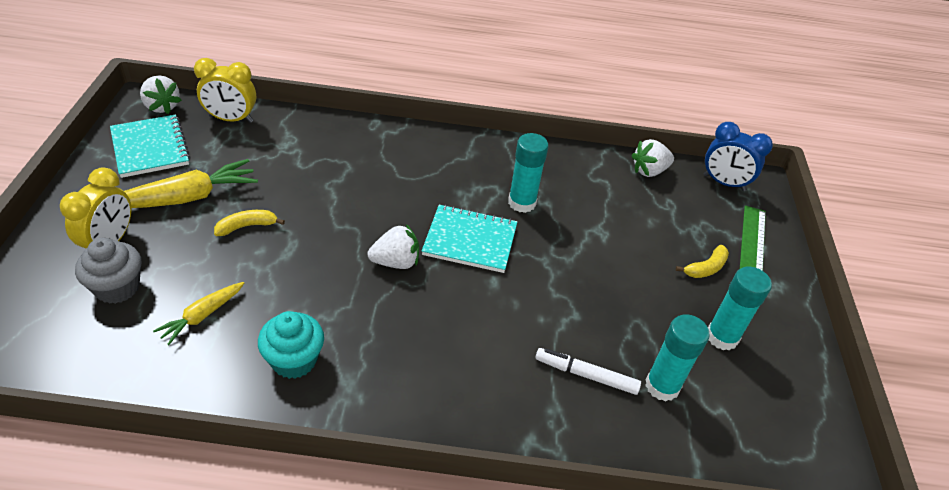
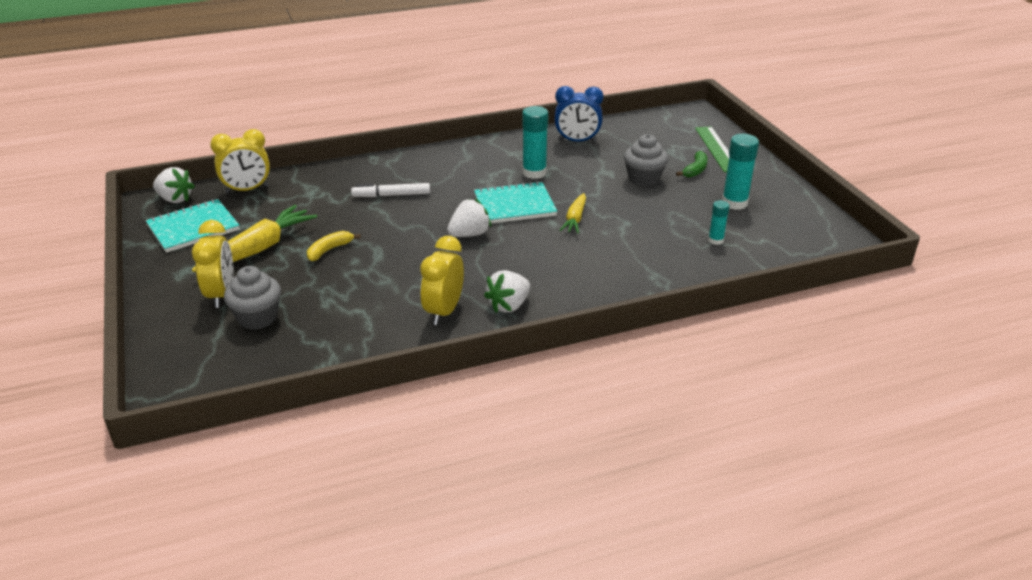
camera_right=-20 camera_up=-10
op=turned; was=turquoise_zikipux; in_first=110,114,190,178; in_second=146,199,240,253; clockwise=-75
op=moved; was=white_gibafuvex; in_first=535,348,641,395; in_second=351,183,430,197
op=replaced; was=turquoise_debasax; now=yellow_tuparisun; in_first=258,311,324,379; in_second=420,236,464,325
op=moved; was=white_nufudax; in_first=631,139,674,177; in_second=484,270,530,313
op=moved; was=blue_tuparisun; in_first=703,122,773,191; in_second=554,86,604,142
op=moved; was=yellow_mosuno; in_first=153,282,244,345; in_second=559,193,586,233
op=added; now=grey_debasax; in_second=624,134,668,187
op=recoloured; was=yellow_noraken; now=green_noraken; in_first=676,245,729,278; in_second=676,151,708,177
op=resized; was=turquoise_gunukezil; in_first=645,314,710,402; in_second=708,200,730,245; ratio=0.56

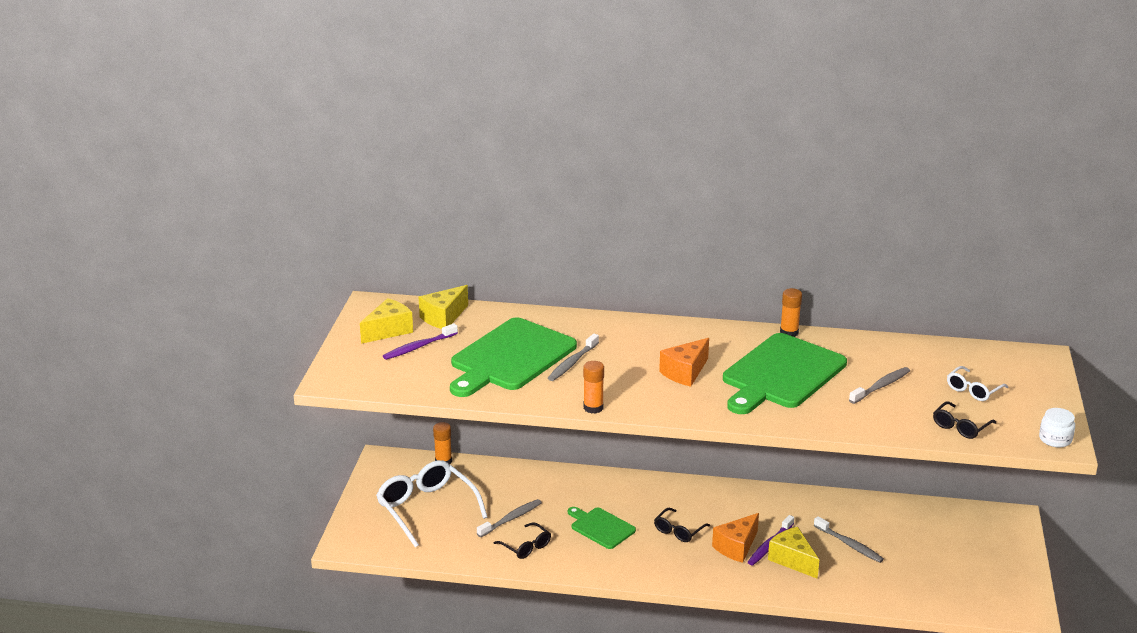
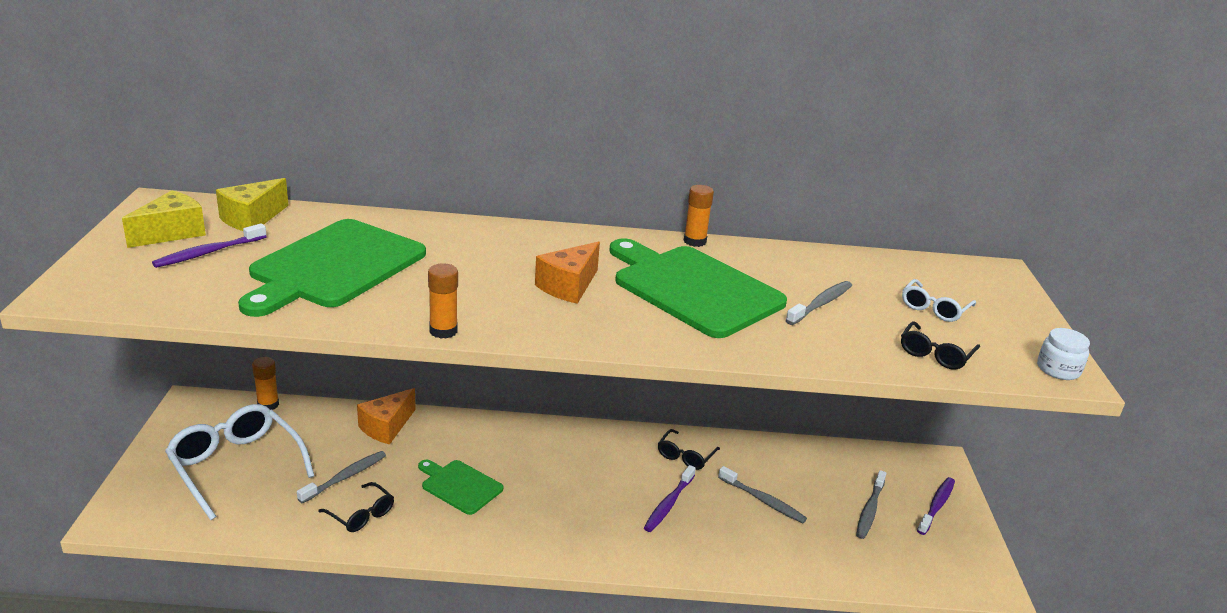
camera_right=-10 camera_up=0
op=moved; was=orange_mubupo; in_first=712,513,759,563; in_second=357,388,416,445
op=turned; was=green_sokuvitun; in_first=723,333,847,414; in_second=609,238,787,338; clockwise=105
op=moved; was=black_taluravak; in_first=654,508,710,542; in_second=658,429,720,470
op=moved; was=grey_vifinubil; in_first=548,334,599,381; in_second=856,470,887,539
op=added; now=purple_vifinubil; in_second=917,477,955,535
op=removed; was=yellow_mubupo; in_first=768,527,819,579

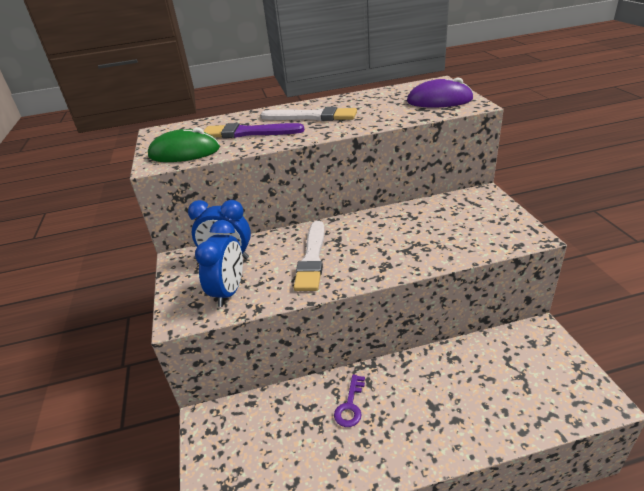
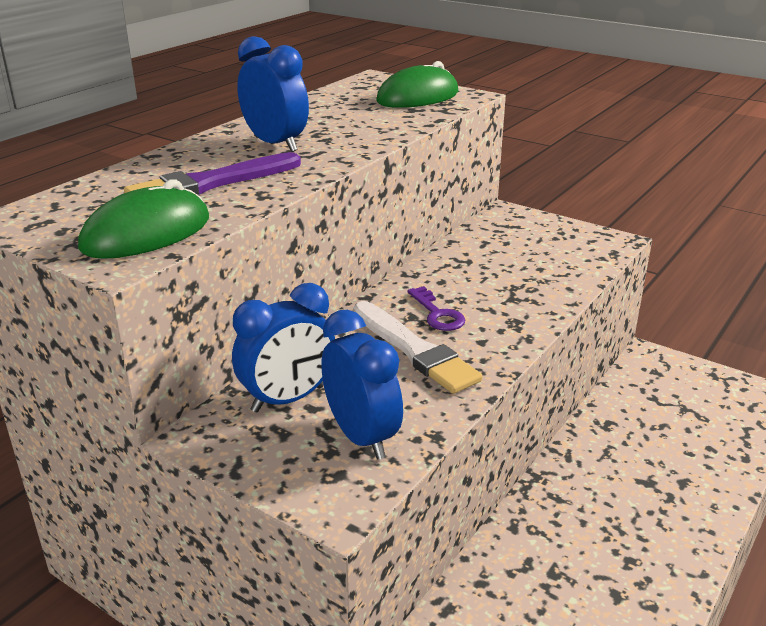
camera_right=-45 camera_up=-5
op=replaced; was=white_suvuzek; now=blue_tuparisun; in_first=261,107,357,121; in_second=237,36,309,152
op=recoloured; was=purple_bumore; now=green_bumore; in_first=407,77,474,108; in_second=377,61,459,108
op=moved; was=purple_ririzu; in_first=334,374,365,427; in_second=408,286,465,331

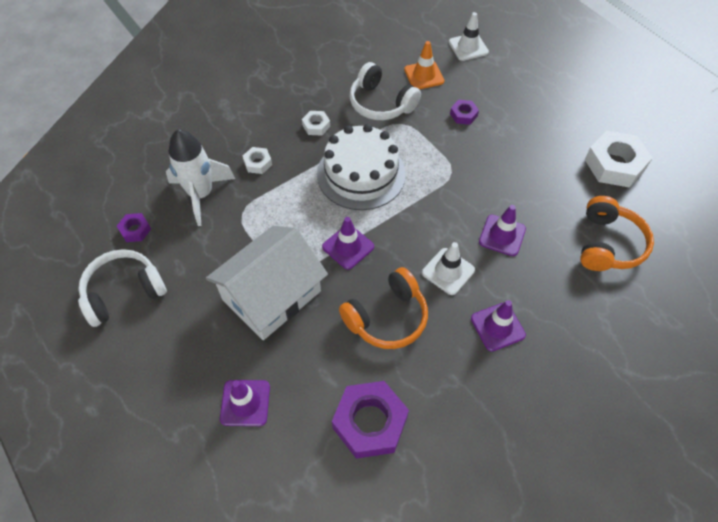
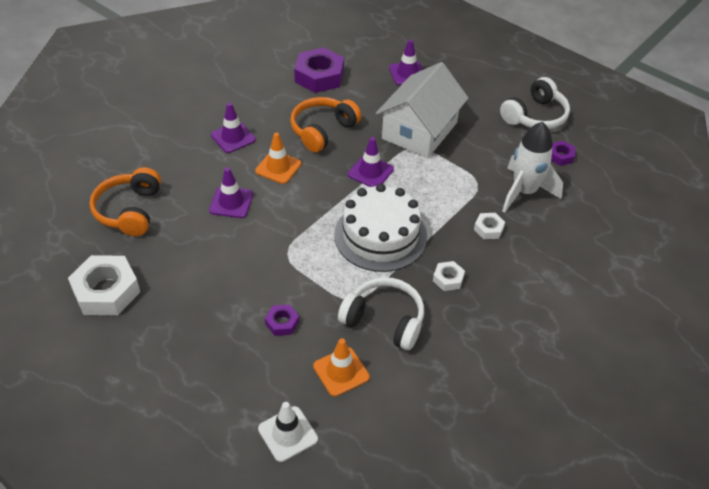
camera_right=165 camera_up=-10
op=recoloured; was=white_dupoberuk; now=orange_dupoberuk; in_first=422,242,475,295; in_second=255,133,301,184

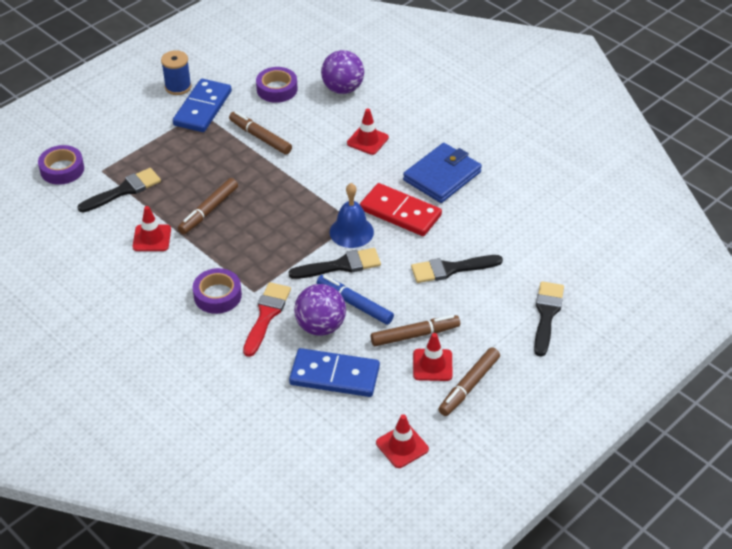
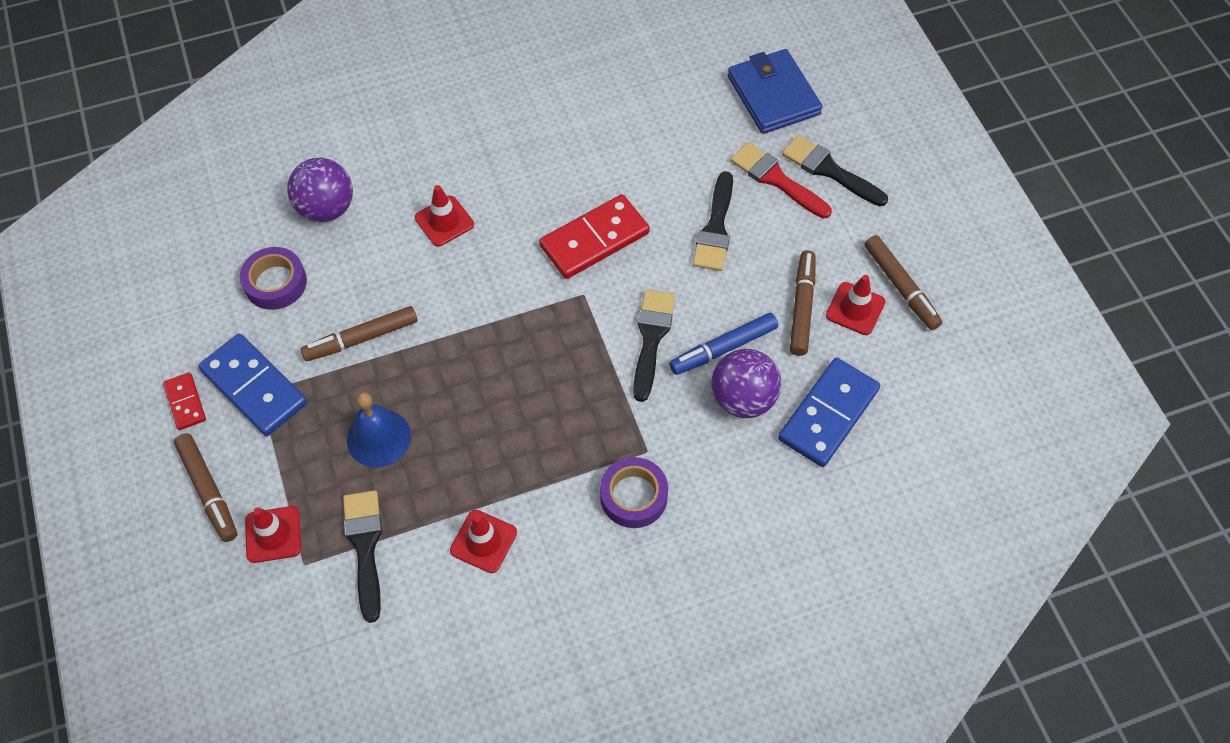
camera_right=-65 camera_up=15
op=replaced; was=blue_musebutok; now=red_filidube; in_first=161,50,191,95; in_second=163,372,206,430
op=moved; was=brown_gibafuvex; in_first=178,178,238,234; in_second=174,433,237,542
op=moved; was=red_dupoberuk; in_first=376,414,429,468; in_second=245,506,301,563
op=moved; was=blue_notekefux; in_first=330,183,374,248; in_second=347,392,411,467
op=moved; was=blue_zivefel; in_first=403,143,482,203; in_second=728,49,823,134
op=moved; was=red_suvuzek; in_first=243,282,291,357; in_second=730,142,832,219
op=removed; was=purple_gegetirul; in_first=38,145,84,185

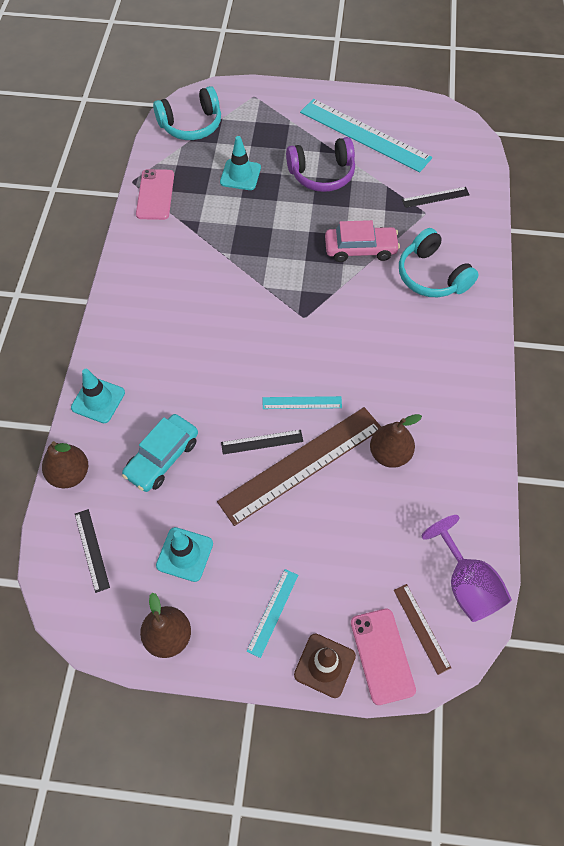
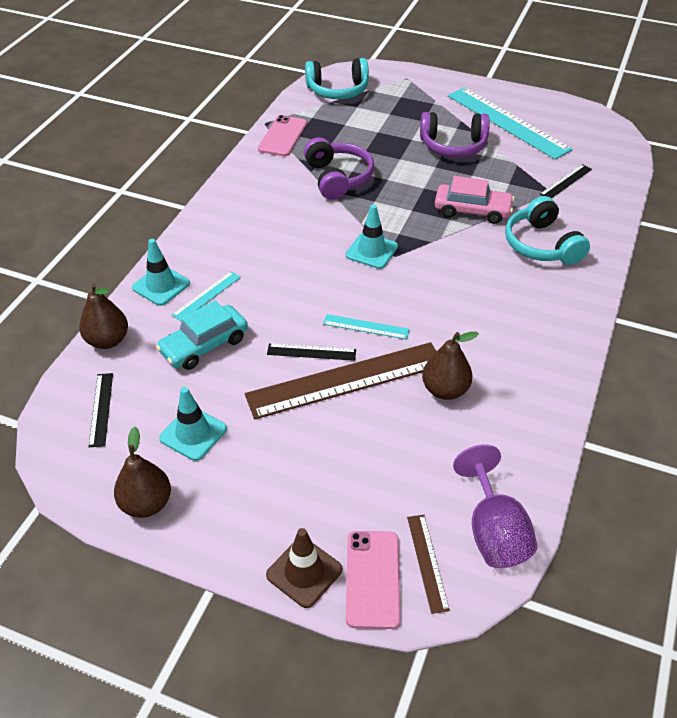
camera_right=15 camera_up=-15
op=moved; was=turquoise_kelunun; in_first=247,569,298,658; in_second=172,271,241,322
op=added; now=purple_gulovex; in_second=304,137,374,200
op=moved; was=turquoise_dupoberuk; in_first=220,136,261,190; in_second=346,204,398,269
op=turned; was=black_kelunun; in_first=402,187,470,208; in_second=540,164,592,198; clockwise=-45

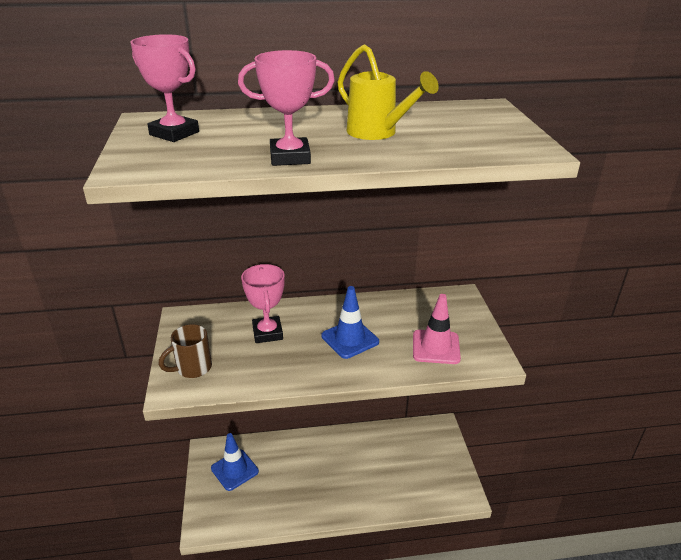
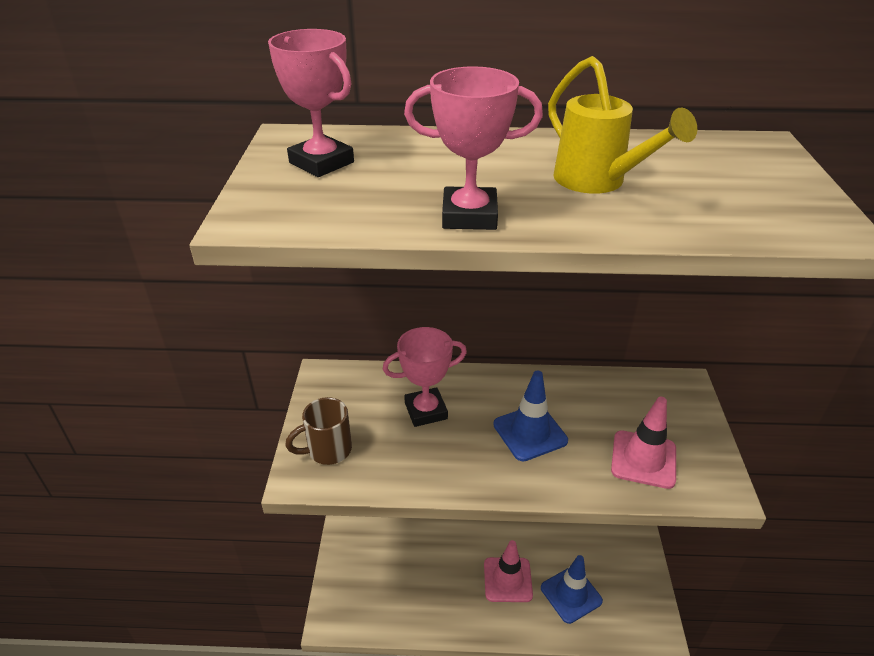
camera_right=10 camera_up=5
op=turned; was=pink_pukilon; in_first=241,264,285,343; in_second=383,327,467,427; clockwise=75
op=added; now=pink_dupoberuk; in_second=484,540,533,602
op=moved; was=blue_dupoberuk; in_first=211,433,259,491; in_second=541,555,603,624

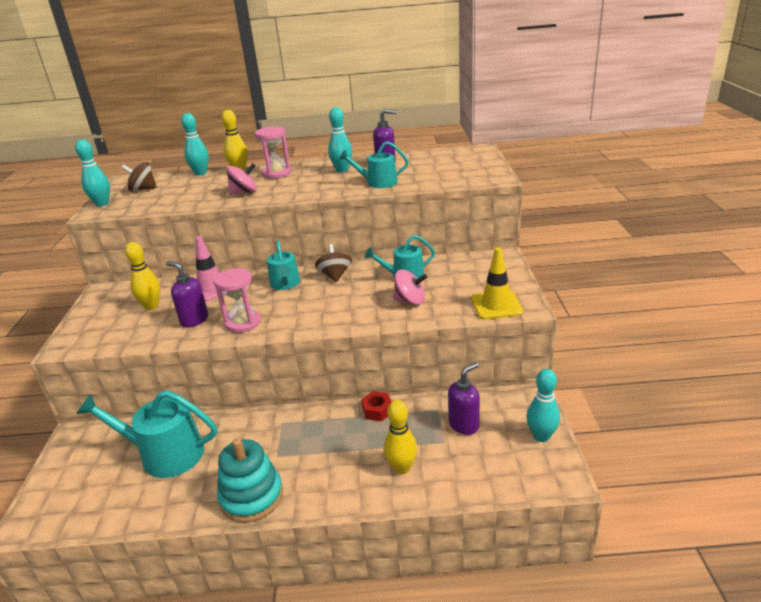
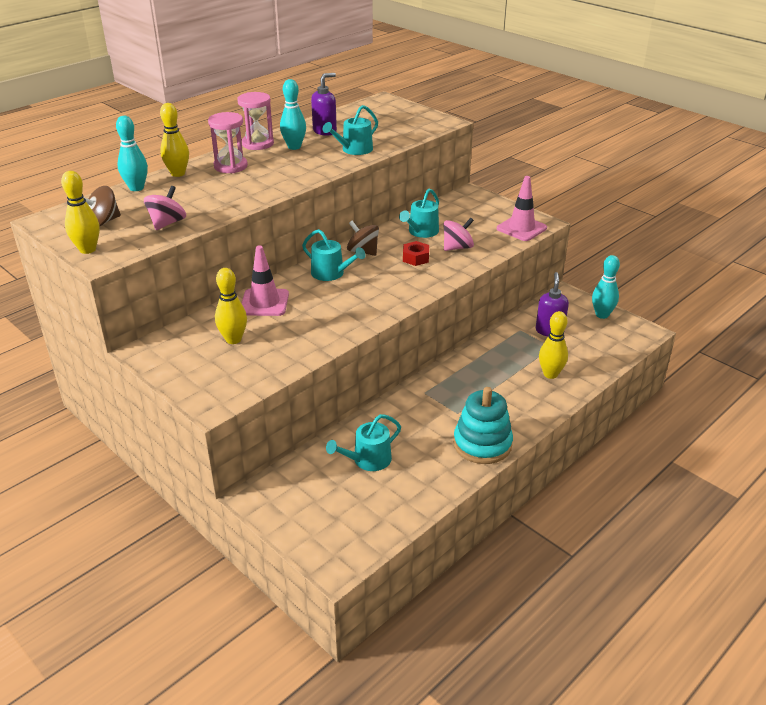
camera_right=-45 camera_up=5
op=recoloured; was=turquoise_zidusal; now=yellow_zidusal; in_first=75,139,110,207; in_second=61,171,100,254
op=moved; was=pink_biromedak; in_first=227,163,257,195; in_second=144,186,186,230
op=moved; was=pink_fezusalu; in_first=214,268,261,333; in_second=237,92,274,150
op=resized; was=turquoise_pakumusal; in_first=77,390,217,478; in_second=326,414,401,471; ratio=0.61
op=moved; was=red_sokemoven; in_first=361,391,392,421; in_second=403,241,429,266
op=recoloured; was=yellow_dupoberuk; now=pink_dupoberuk; in_first=471,248,523,319; in_second=497,176,547,241
op=removed; was=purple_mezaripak; in_first=166,261,208,328

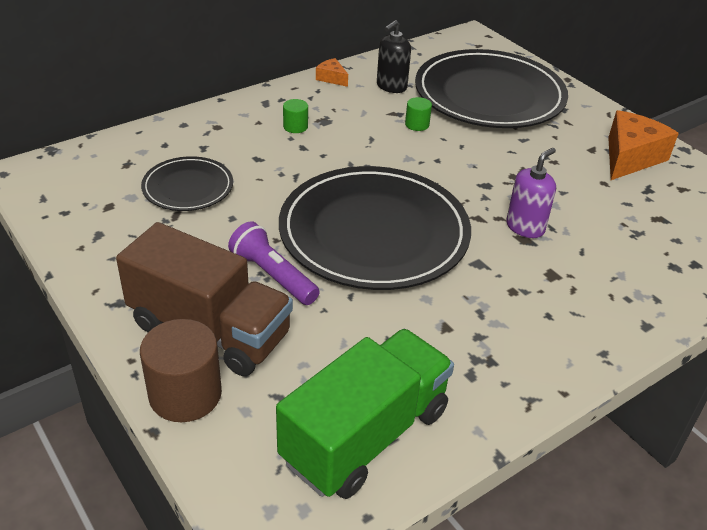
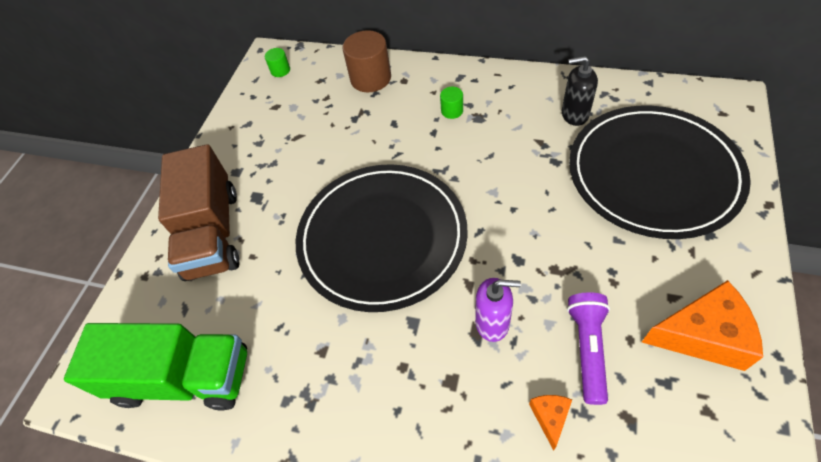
camera_right=60 camera_up=15
op=moved; was=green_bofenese; in_first=405,97,432,131; in_second=265,48,290,77
op=moved; was=brown_bofenese; in_first=140,319,222,422; in_second=342,30,391,92
op=moved; was=orange_mubupo; in_first=316,58,348,87; in_second=529,395,572,451
op=moved; was=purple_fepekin; in_first=228,221,320,305; in_second=567,292,610,405
op=removed; was=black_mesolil; in_first=141,156,233,211

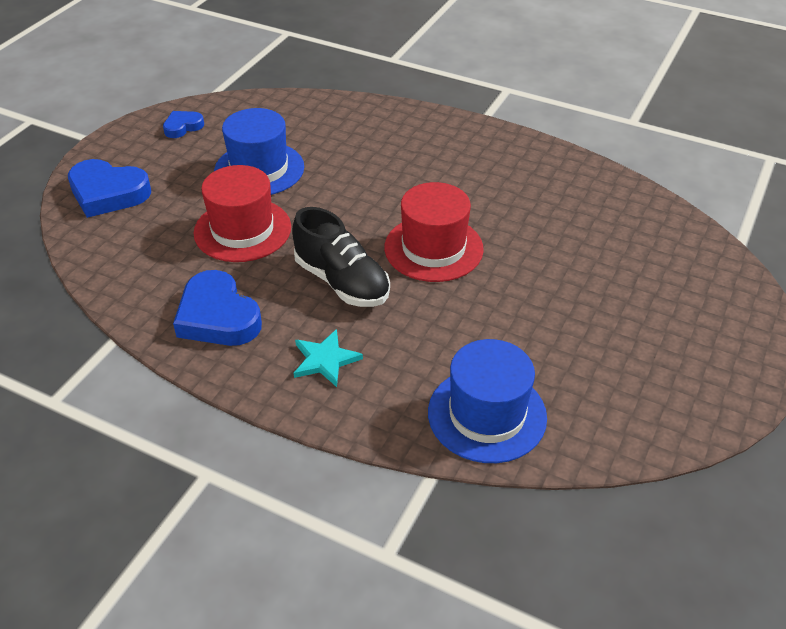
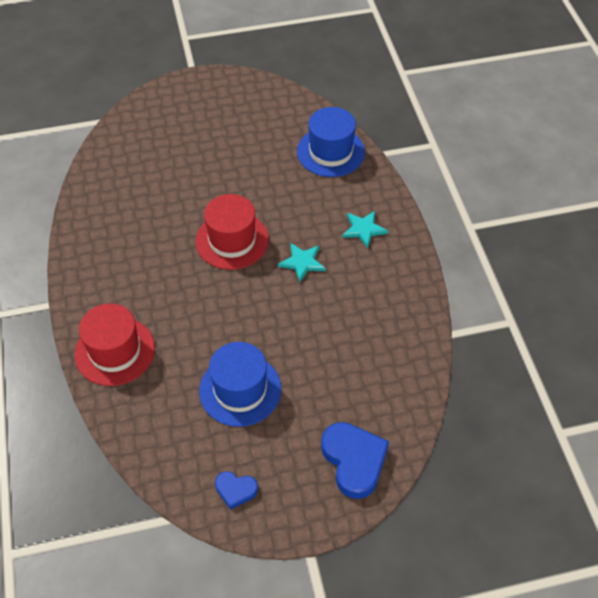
camera_right=-130 camera_up=10
op=moved; was=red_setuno; in_first=193,165,291,262; in_second=75,303,155,386
op=replaced; was=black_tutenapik; now=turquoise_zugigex; in_first=292,207,390,307; in_second=278,243,326,282
op=removed; was=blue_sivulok; in_first=173,270,262,346

